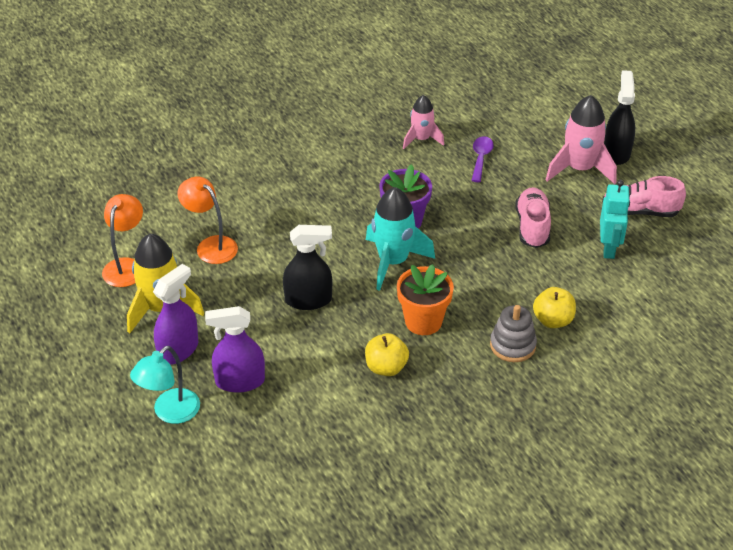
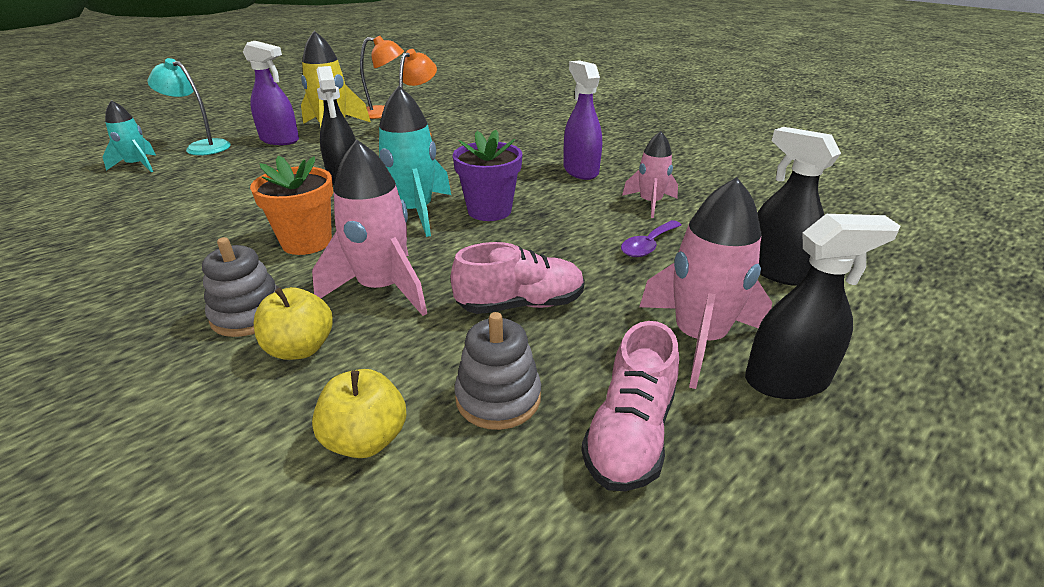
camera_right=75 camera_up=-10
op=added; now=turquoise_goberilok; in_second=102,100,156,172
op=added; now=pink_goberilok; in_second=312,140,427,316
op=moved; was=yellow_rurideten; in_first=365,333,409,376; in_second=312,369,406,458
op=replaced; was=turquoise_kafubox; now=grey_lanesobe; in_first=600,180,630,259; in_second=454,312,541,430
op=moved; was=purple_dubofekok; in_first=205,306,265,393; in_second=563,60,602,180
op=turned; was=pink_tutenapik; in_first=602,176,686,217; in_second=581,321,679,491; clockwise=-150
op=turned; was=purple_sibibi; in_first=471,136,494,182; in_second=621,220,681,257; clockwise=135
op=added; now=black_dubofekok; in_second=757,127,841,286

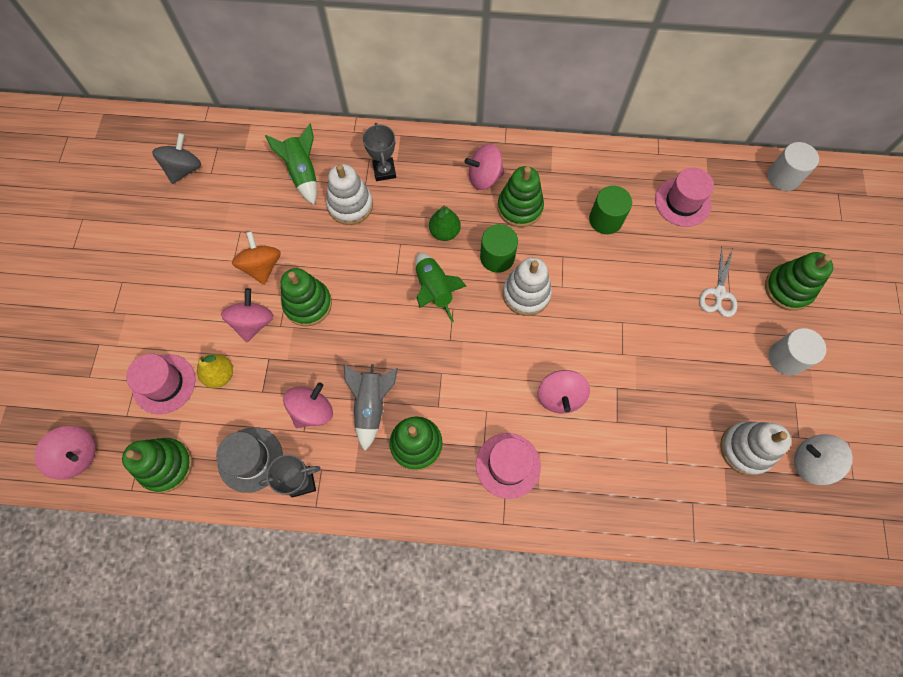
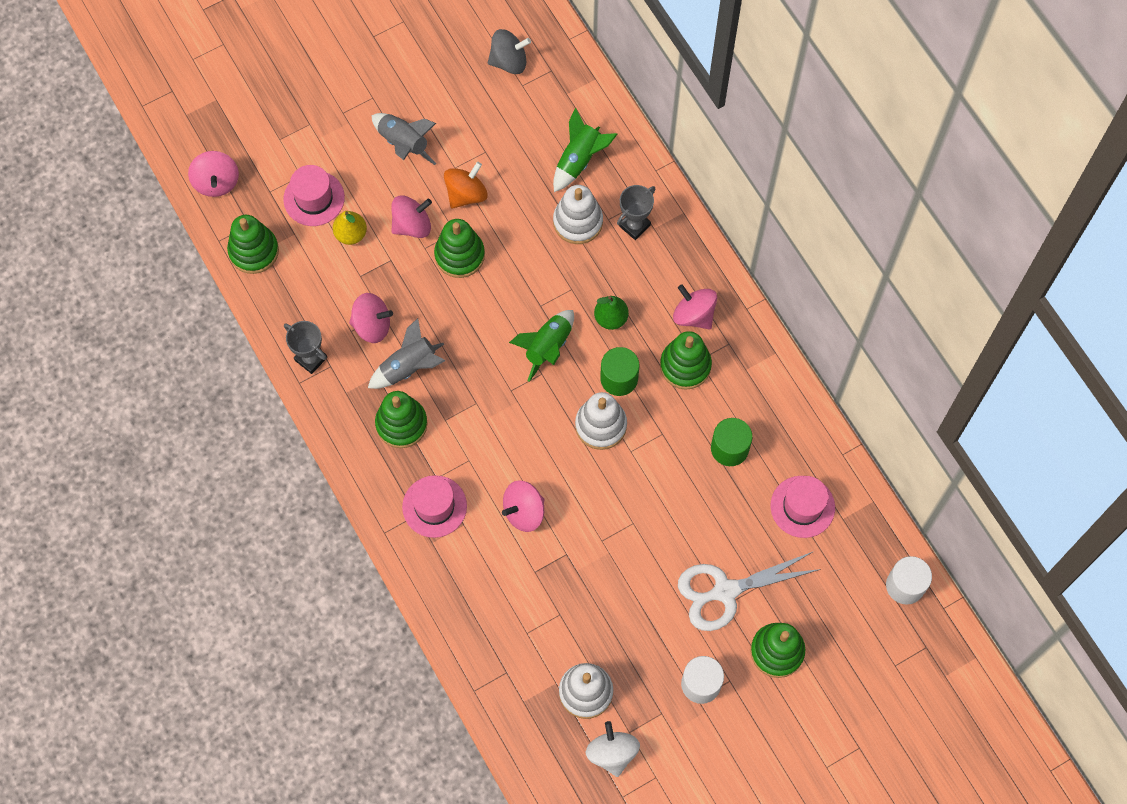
camera_right=55 camera_up=0
op=added; now=grey_goberilok; in_second=371,113,436,165
op=resized; was=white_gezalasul; in_first=699,248,737,317; in_second=678,551,821,631; ratio=1.65
op=removed; was=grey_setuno; in_first=216,427,283,493

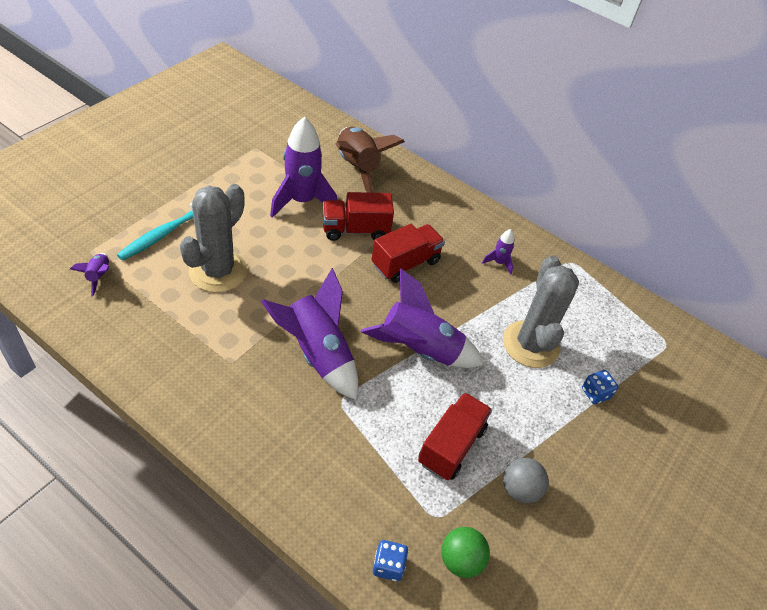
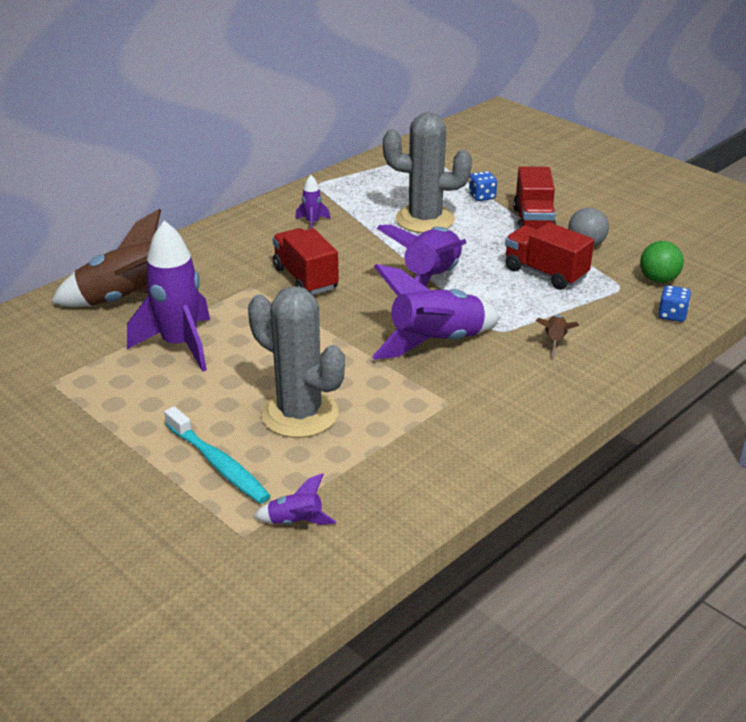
camera_right=-75 camera_up=-15
op=moved; was=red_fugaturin; in_first=323,192,394,241; in_second=513,166,556,229
op=added; now=brown_goberilok; in_second=536,315,579,358

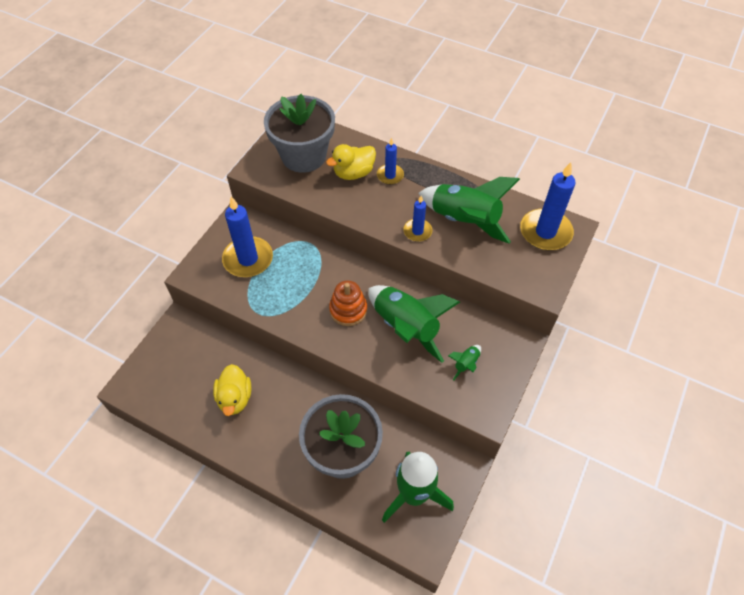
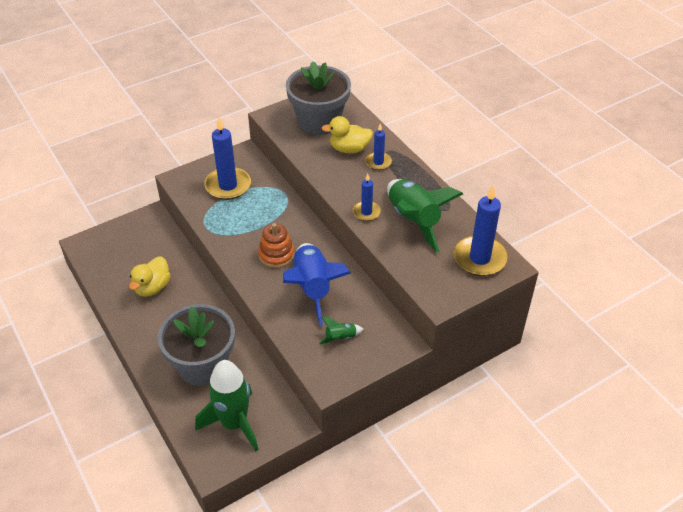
camera_right=30 camera_up=-10
op=recoloured; was=green_goberilok; now=blue_goberilok; in_first=368,285,460,363; in_second=283,243,351,326

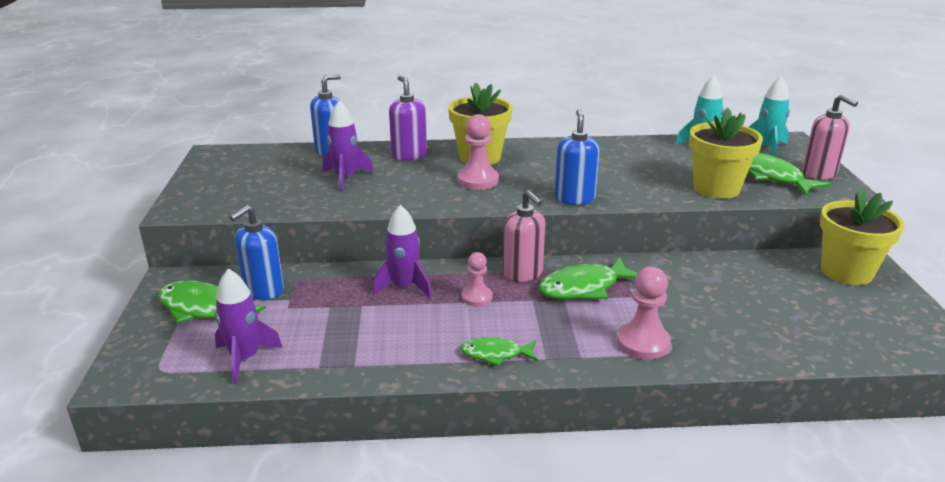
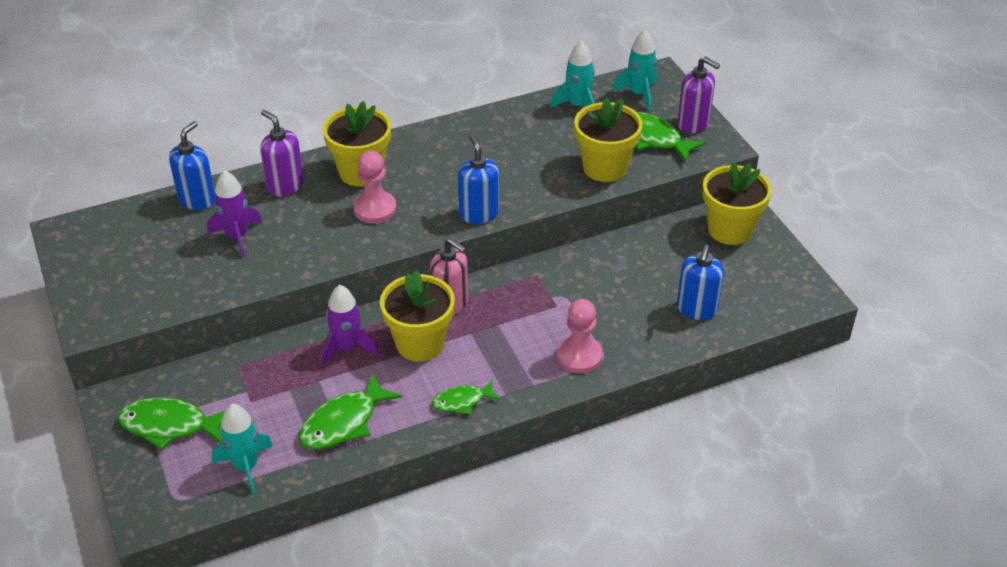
camera_right=-20 camera_up=15
op=recoloured; was=purple_goberilok; now=turquoise_goberilok; in_first=215,269,283,384; in_second=212,404,273,494
op=moved; was=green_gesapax; in_first=538,257,638,299; in_second=299,372,402,449
op=replaced; was=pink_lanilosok; now=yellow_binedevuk; in_first=462,252,493,307; in_second=380,270,455,362
op=recoloured; was=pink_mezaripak; now=purple_mezaripak; in_first=802,94,858,180; in_second=677,56,720,134
op=moved; was=blue_mezaripak; in_first=230,205,284,300; in_second=677,245,724,320

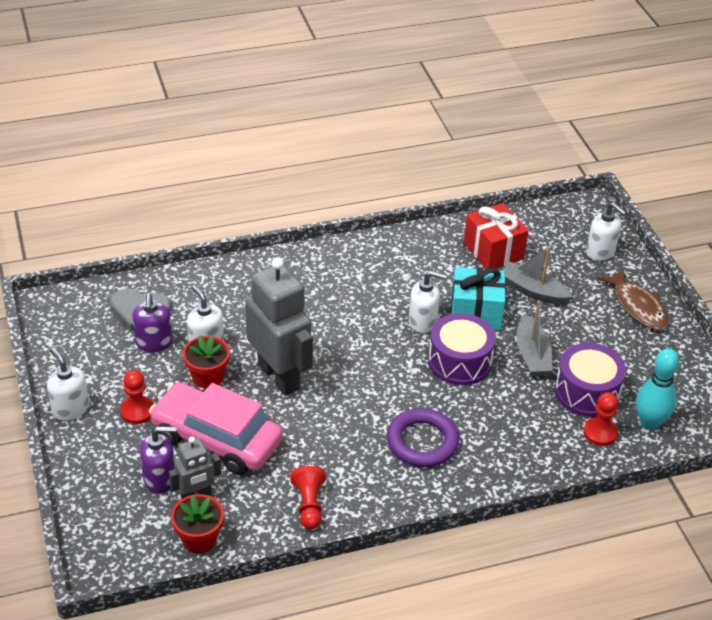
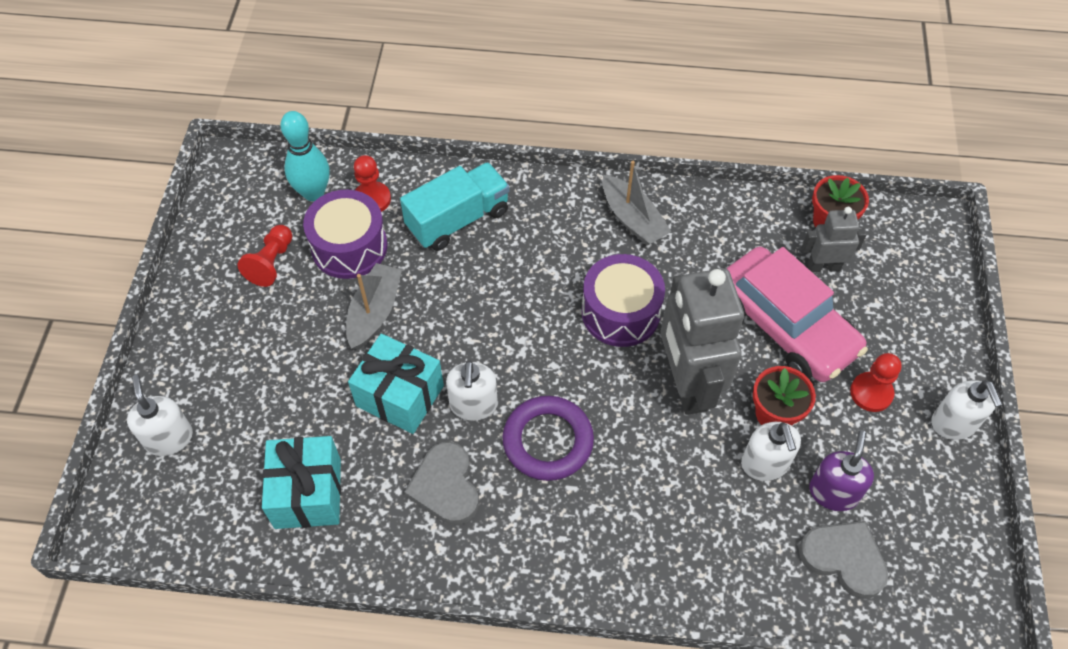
camera_right=-155 camera_up=15
op=moved; was=red_lanilosok; in_first=290,466,326,529; in_second=237,225,292,287
op=recoloured; was=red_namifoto; now=turquoise_namifoto; in_first=464,203,529,269; in_second=262,436,341,529
op=added; now=turquoise_fugaturin; in_second=400,162,510,251
op=added; now=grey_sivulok; in_second=404,442,479,525
op=turned; was=white_mezaripak; in_first=409,271,447,333; in_second=446,360,498,421; clockwise=-120
op=moved; was=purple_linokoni; in_first=387,408,459,467; in_second=503,396,594,481
op=moved; was=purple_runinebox; in_first=428,313,496,385; in_second=582,254,665,347
op=moved; was=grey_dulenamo; in_first=502,246,573,305; in_second=602,161,672,245
op=removed; was=purple_mezaripak; in_first=140,426,176,493
op=removed; was=brown_gesapax; in_first=597,268,669,330

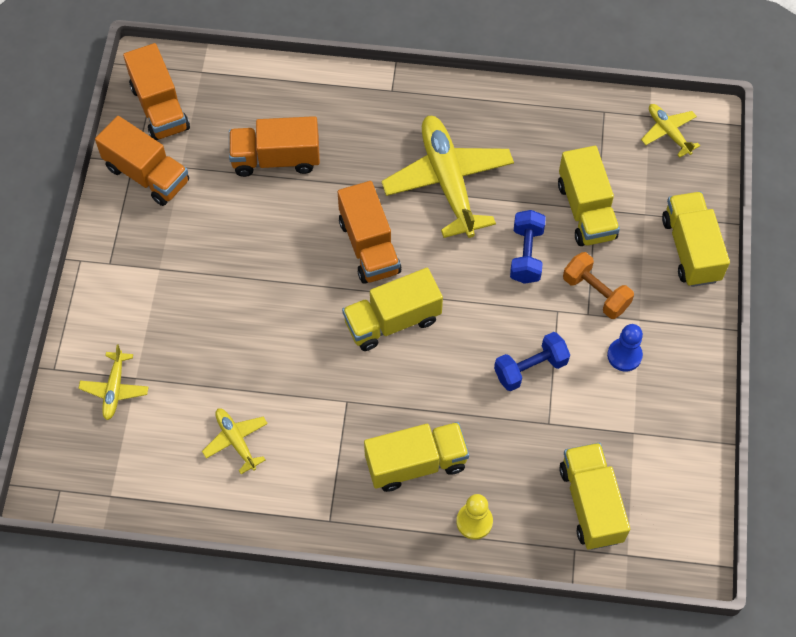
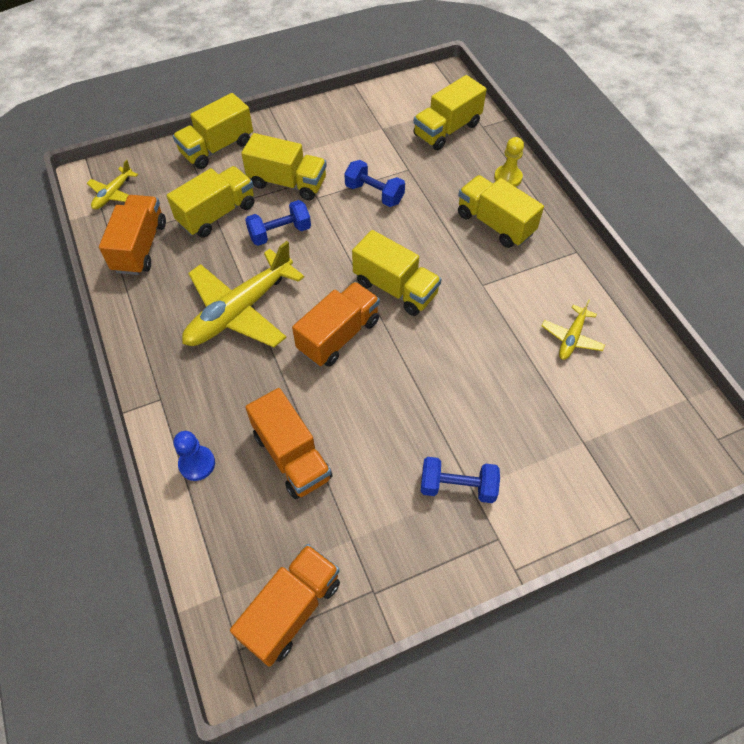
camera_right=-120 camera_up=-5
op=moved; was=orange_fugaturin; in_first=95,116,189,206; in_second=99,195,166,275
op=moved; was=blue_lanilosok; in_first=607,324,643,372; in_second=174,431,215,481
op=replaced; was=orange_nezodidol; now=yellow_fugaturin; in_first=563,252,634,319; in_second=241,133,327,201
op=added; now=blue_nezodidol; in_second=421,457,500,503
op=removed; was=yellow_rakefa; in_first=78,344,149,420

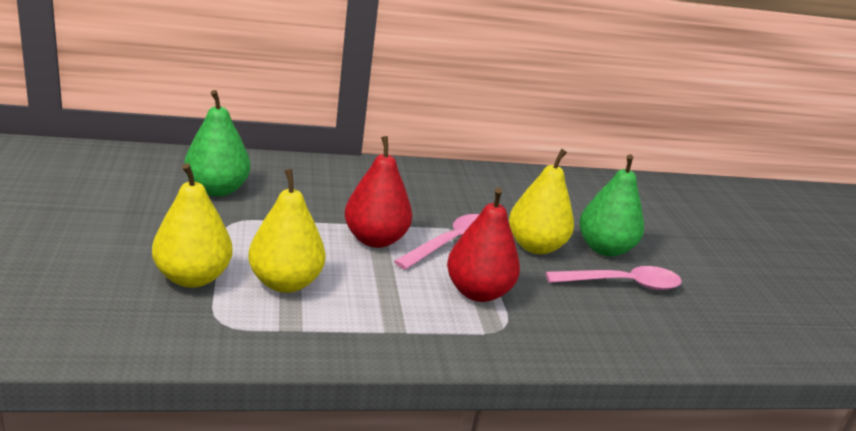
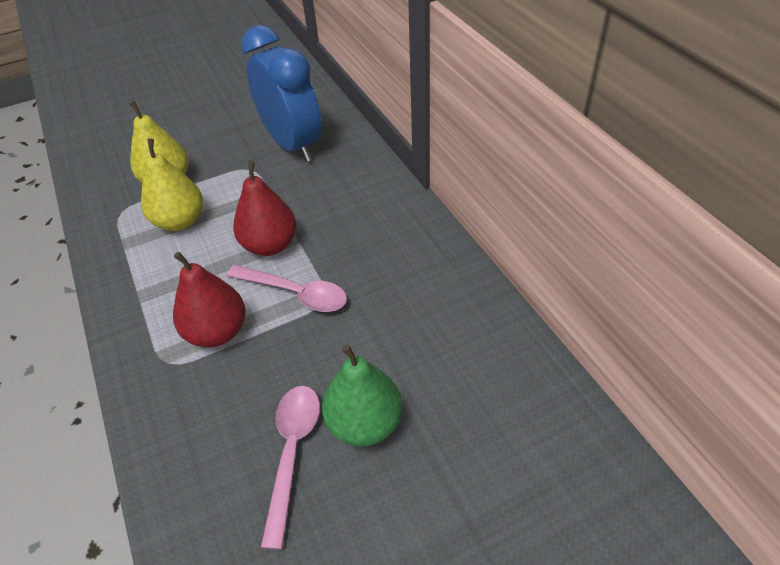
camera_right=80 camera_up=20
op=replaced; was=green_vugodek; now=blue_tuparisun; in_first=184,90,250,197; in_second=241,25,322,162
op=turned; was=pink_sibibi; in_first=546,266,682,290; in_second=261,386,320,550; clockwise=-150
op=removed; was=yellow_vugodek; in_first=509,149,574,254

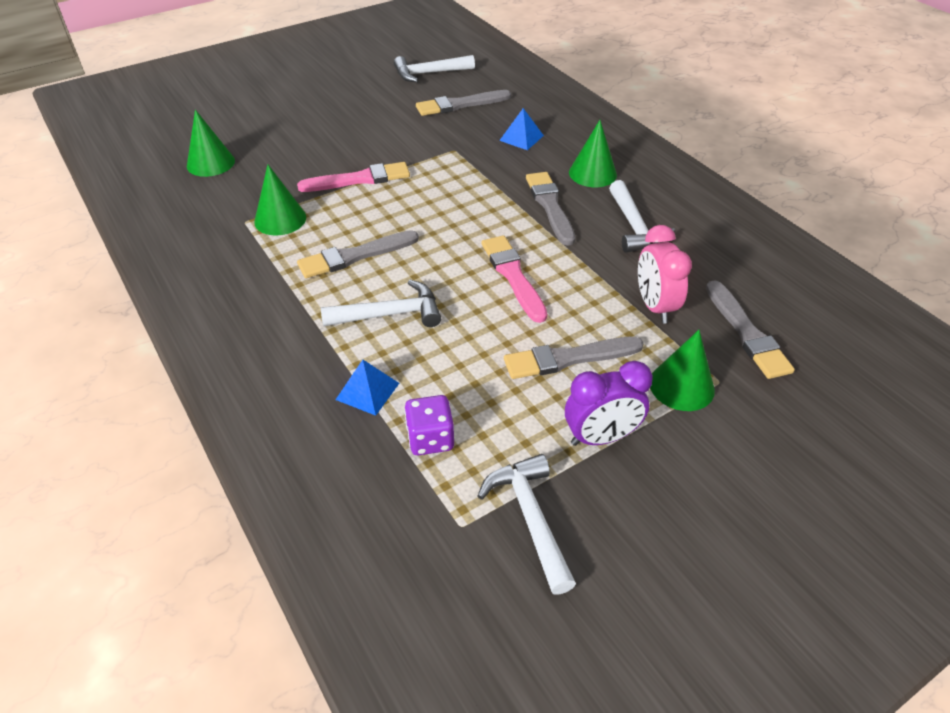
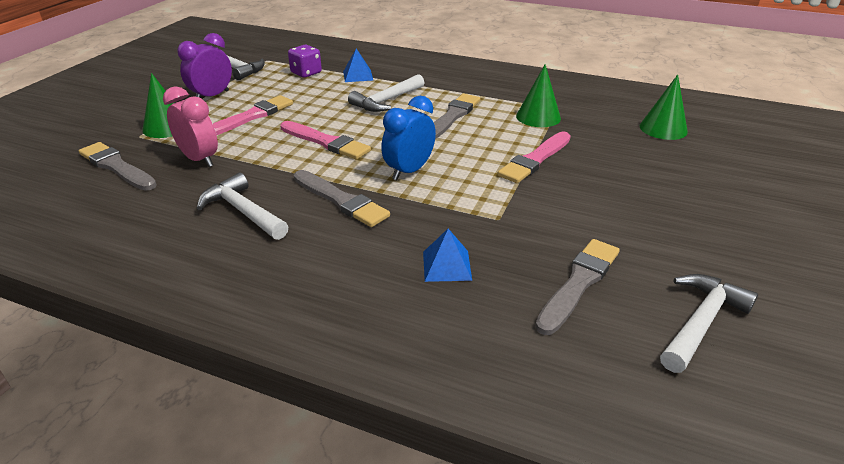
camera_right=145 camera_up=-10
op=recoloured; was=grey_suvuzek; now=pink_suvuzek; in_first=504,337,644,379; in_second=213,95,293,135
op=added; now=blue_tuparisun; in_second=381,96,436,180
op=removed; was=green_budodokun; in_first=569,120,617,187

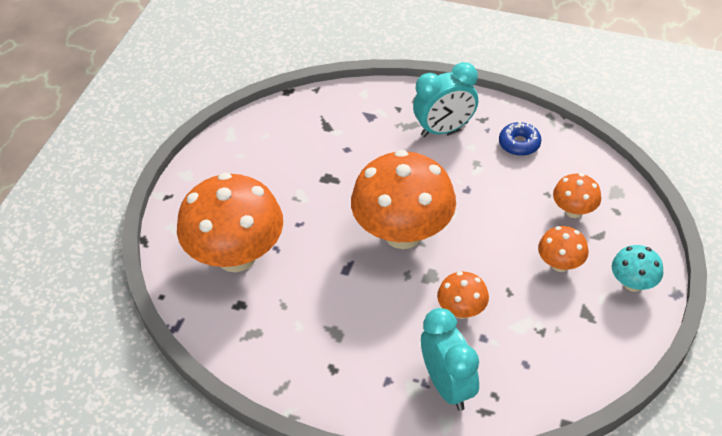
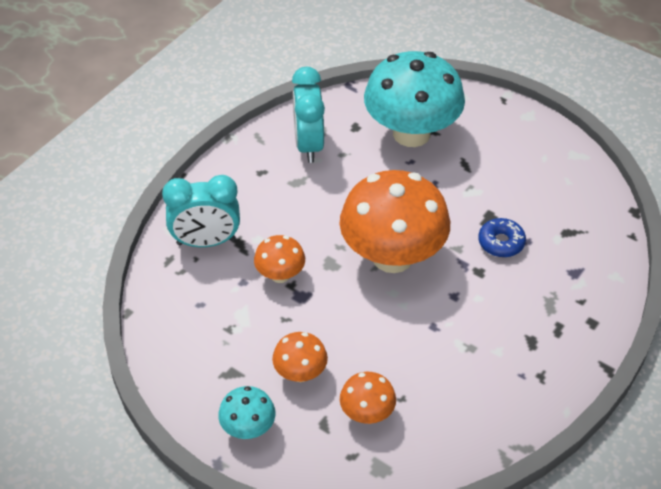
camera_right=105 camera_up=0
op=moved; was=turquoise_tuparisun; in_first=413,62,478,137; in_second=292,67,325,163
op=recoloured; was=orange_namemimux; now=turquoise_namemimux; in_first=177,173,283,272; in_second=364,51,465,147
op=moved; was=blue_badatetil; in_first=499,121,541,156; in_second=478,218,526,257

